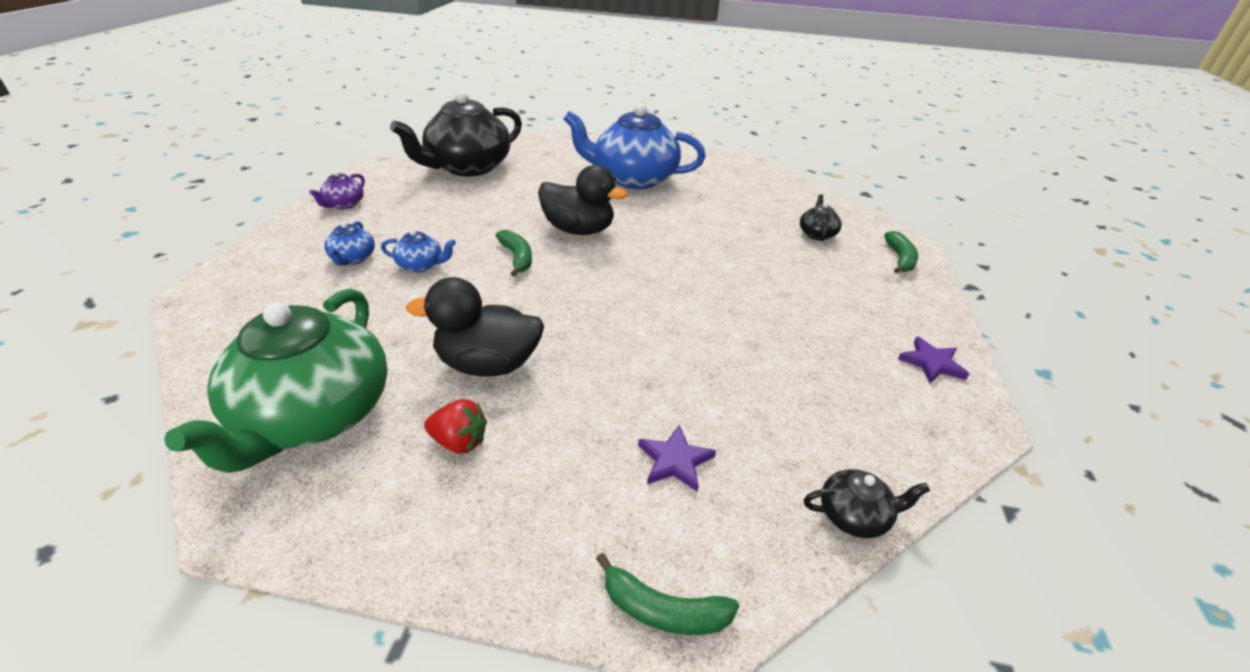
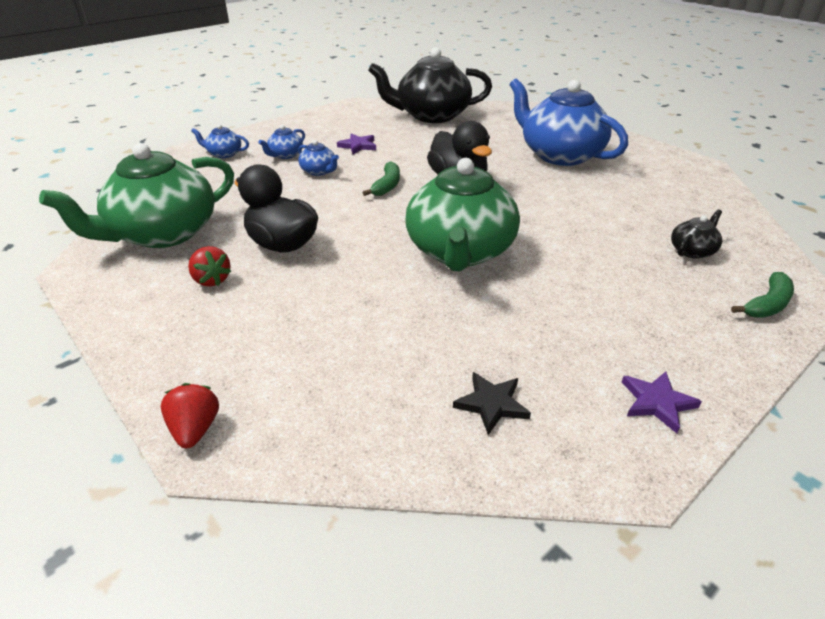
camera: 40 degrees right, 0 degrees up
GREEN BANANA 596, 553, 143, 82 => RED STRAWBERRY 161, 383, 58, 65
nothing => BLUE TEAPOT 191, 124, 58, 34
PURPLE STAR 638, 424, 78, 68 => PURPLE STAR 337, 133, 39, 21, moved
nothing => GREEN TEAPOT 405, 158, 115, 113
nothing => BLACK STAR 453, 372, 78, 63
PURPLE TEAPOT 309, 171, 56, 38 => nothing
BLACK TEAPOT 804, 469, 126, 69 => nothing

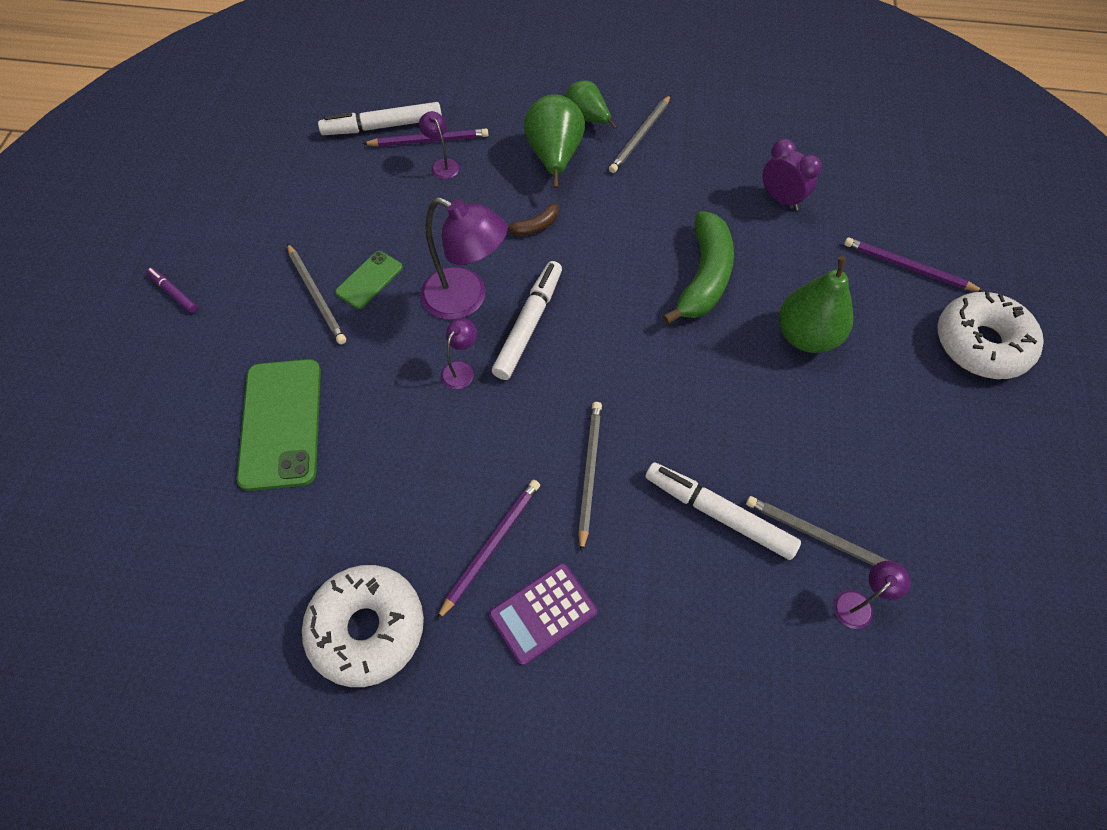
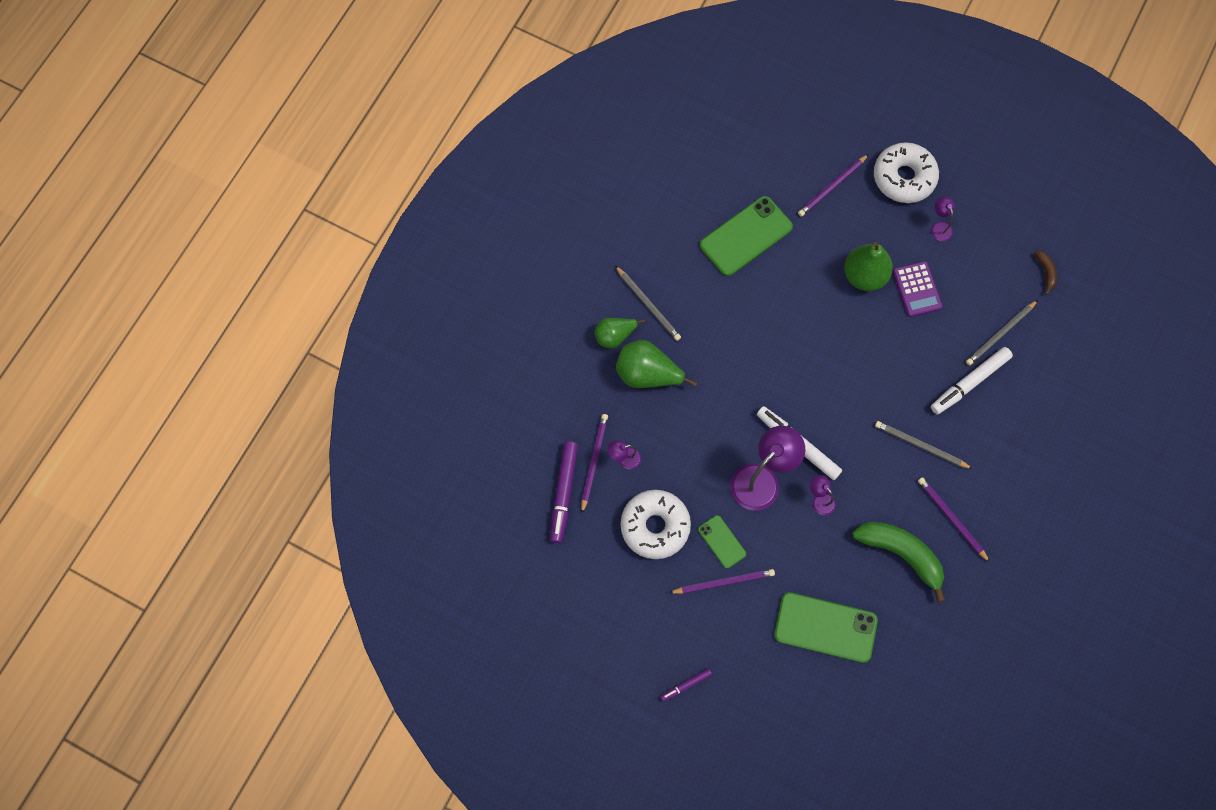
camera: 70 degrees left, 10 degrees up
WHITE MARKER 318, 102, 124, 33 => PURPLE MARKER 550, 441, 28, 102
WHITE DONUT 302, 565, 122, 122 => WHITE DONUT 621, 490, 70, 69, moved
GREY PENCIL 287, 243, 59, 101 => PURPLE PENCIL 669, 569, 106, 25
PURPLE CLOCK 763, 139, 59, 71 => GREEN PHONE 700, 196, 93, 80
GREEN BANANA 662, 211, 72, 114 => GREEN BANANA 852, 522, 93, 80, moved
PURPLE CALCULATOR 489, 563, 108, 102 => PURPLE CALCULATOR 893, 261, 50, 56, moved
PURPLE LAMP 834, 561, 77, 68 => PURPLE LAMP 931, 196, 24, 45, moved
BROWN BANANA 507, 203, 52, 33 => BROWN BANANA 1034, 251, 23, 44, moved

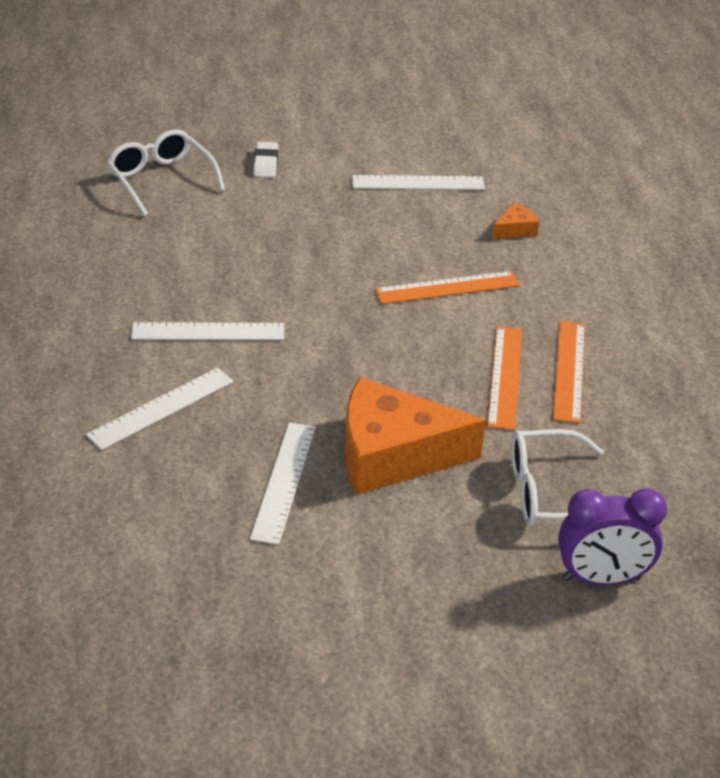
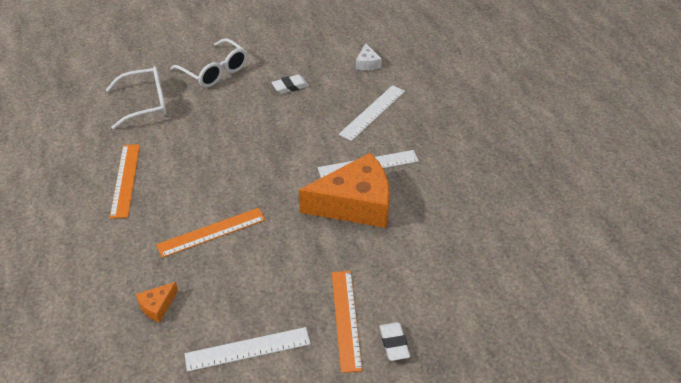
camera: 170 degrees right, 5 degrees up
WHITE GLASSES 107, 129, 118, 88 => WHITE GLASSES 170, 38, 78, 50, moved
WHITE RULER 250, 422, 66, 123 => WHITE ERASER 272, 74, 37, 20
ORANGE CHEESE 344, 377, 142, 118 => ORANGE CHEESE 299, 153, 91, 75, moved
ORANGE RULER 487, 327, 35, 103 => ORANGE RULER 332, 271, 31, 102, moved
nothing => WHITE CHEESE 356, 43, 26, 27
PURPLE CLOCK 558, 489, 109, 97 => nothing

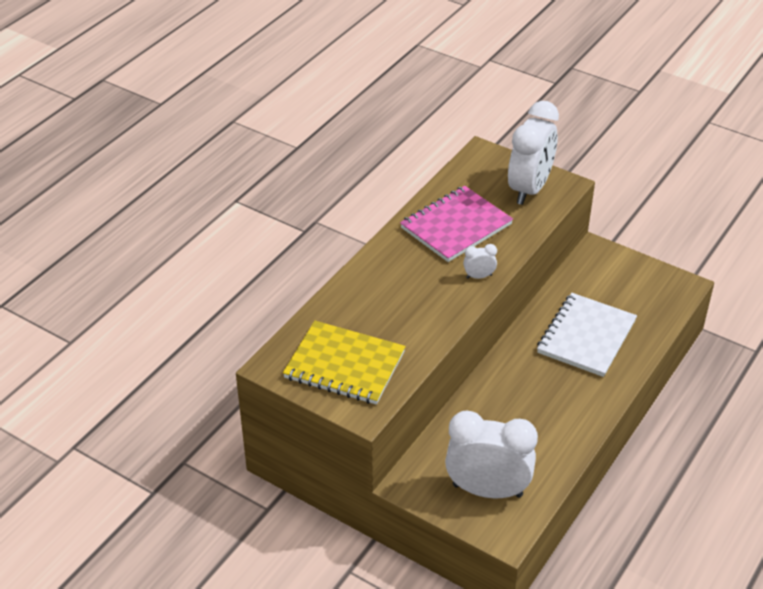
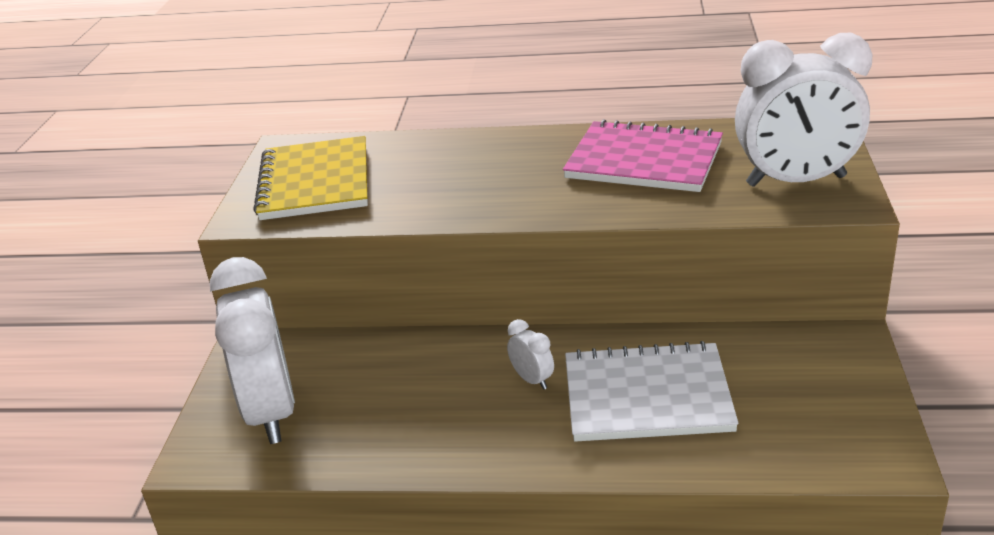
camera: 65 degrees right, 10 degrees down
WHITE CLOCK 463, 244, 34, 35 => WHITE CLOCK 507, 319, 47, 71, moved

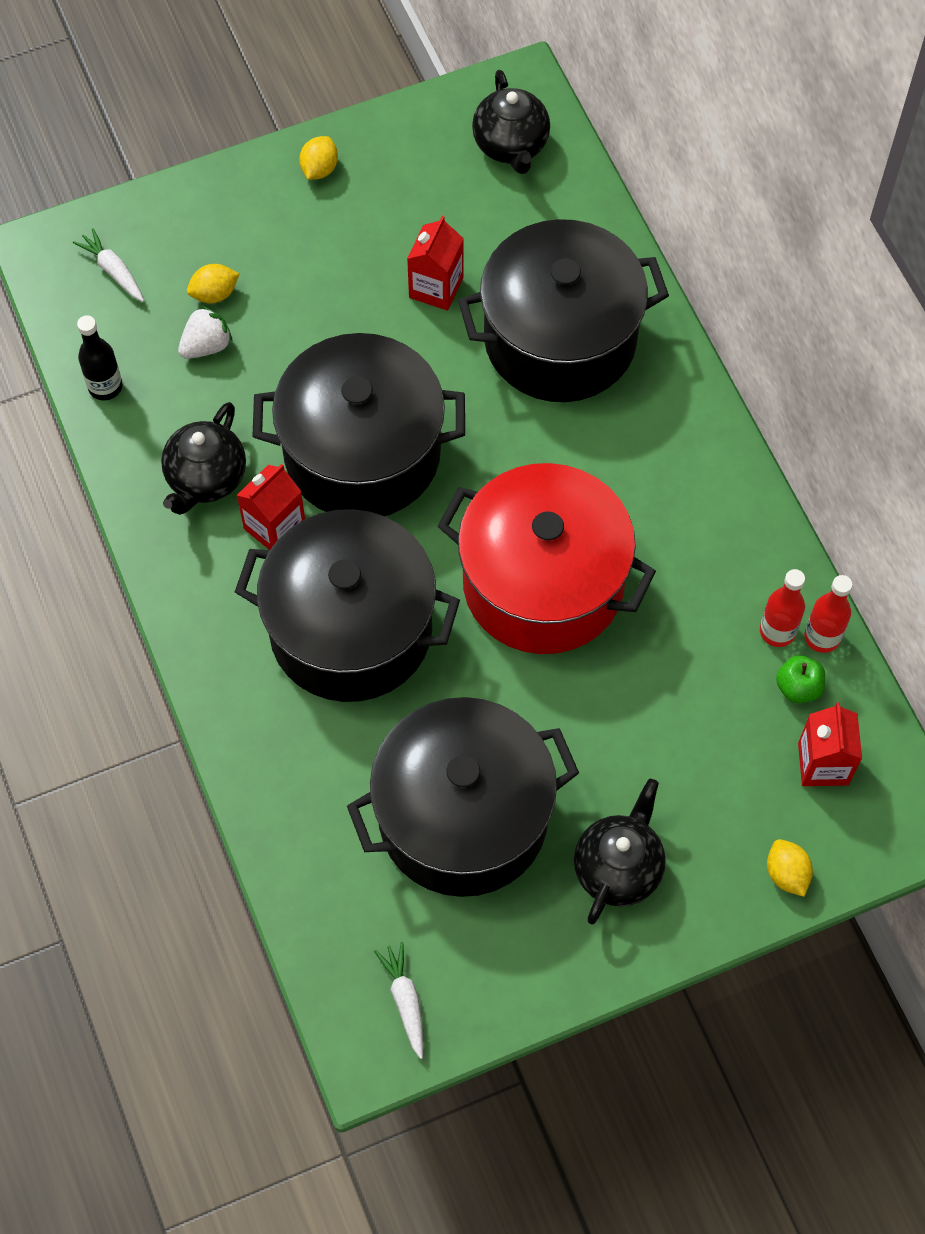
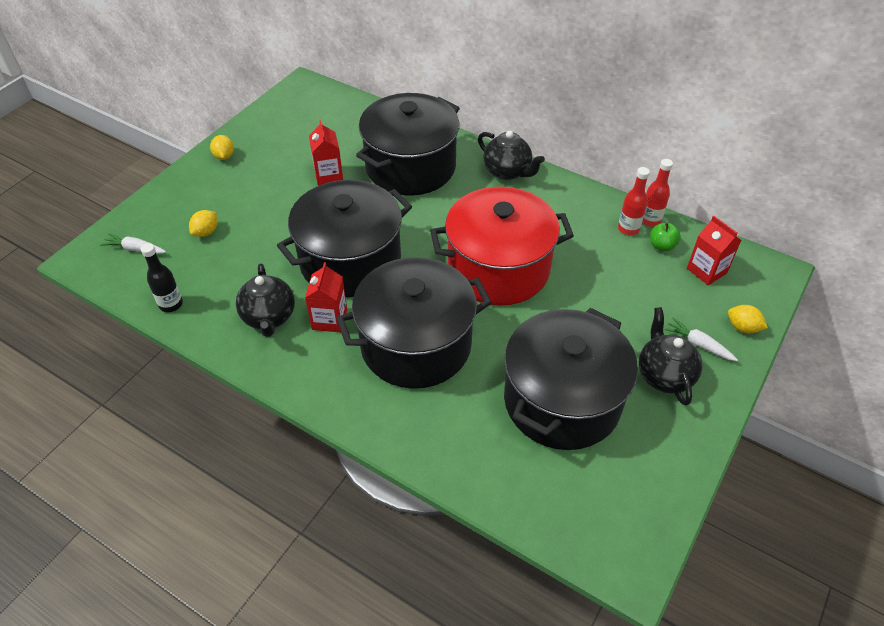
camera: 35 degrees left, 15 degrees down
BLACK TEAPOT 472, 70, 78, 104 => BLACK TEAPOT 478, 131, 67, 49, moved
WHITE CARROT 374, 942, 50, 117 => WHITE CARROT 665, 318, 73, 43, moved
WHITE STRAWBERRY 178, 306, 55, 53 => nothing

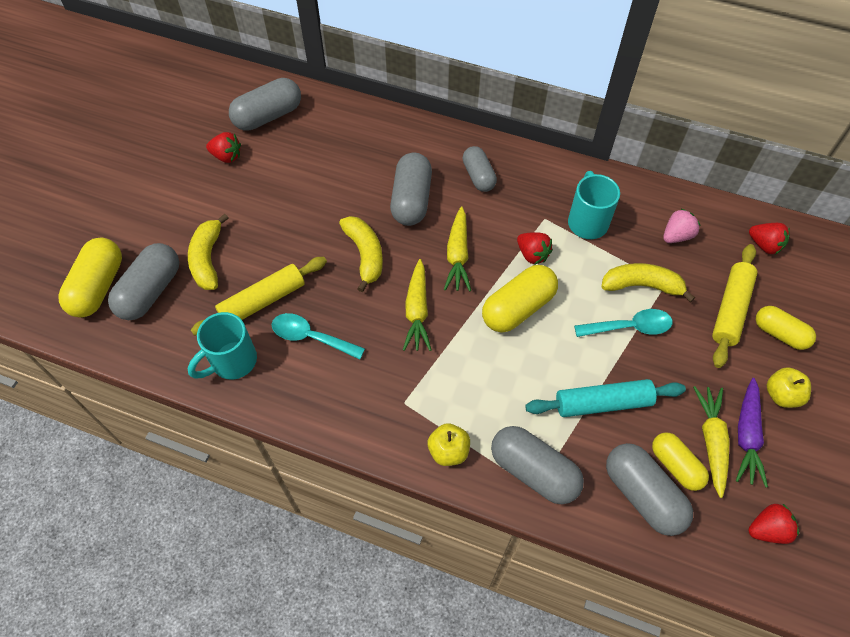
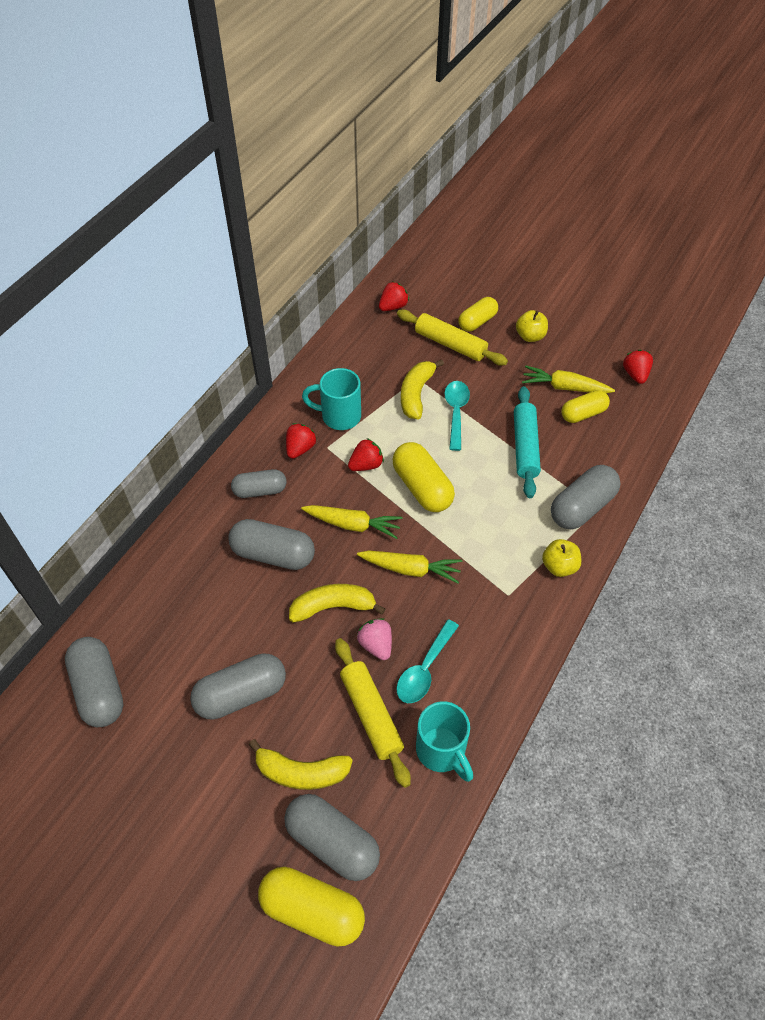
camera: 80 degrees left, 5 degrees down
GREY CAPSULE 606, 443, 87, 93 => GREY CAPSULE 190, 653, 96, 67, moved
RED STRAWBERRY 206, 132, 35, 31 => RED STRAWBERRY 286, 423, 30, 36, moved
PINK STRAWBERRY 663, 209, 37, 34 => PINK STRAWBERRY 357, 618, 35, 42, moved
PURPLE CARROT 736, 378, 32, 109 => nothing

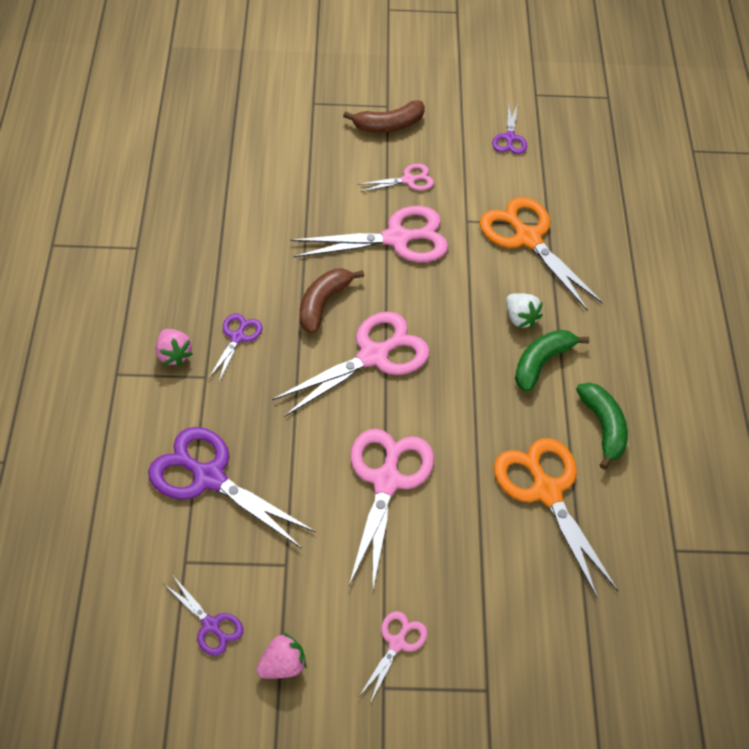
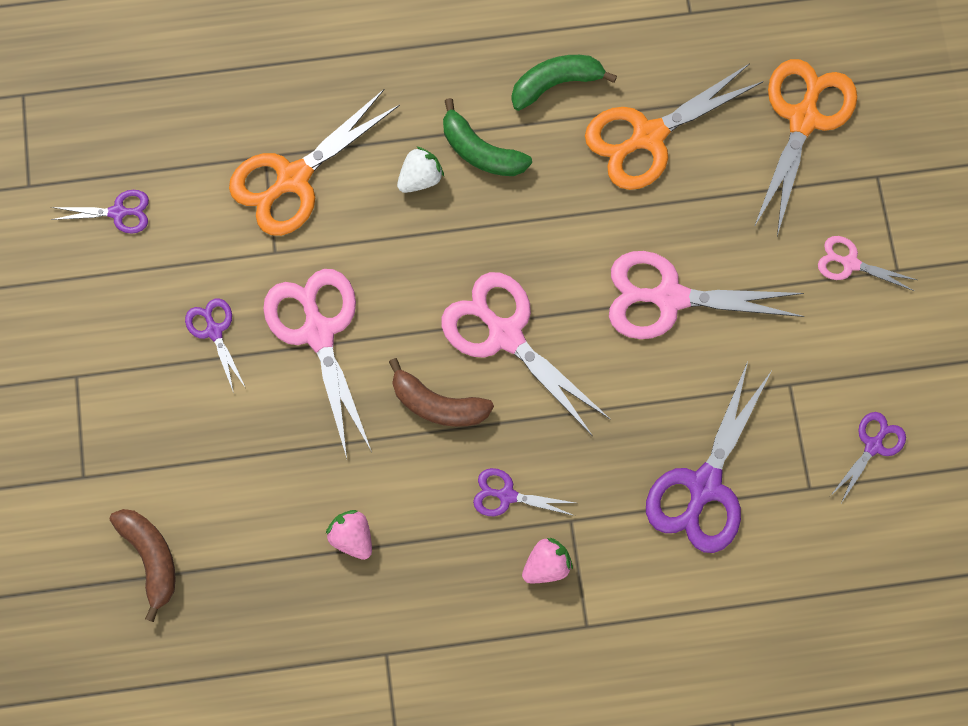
camera: 95 degrees left, 20 degrees up
BROWN BANANA 343, 100, 82, 33 => BROWN BANANA 110, 509, 66, 113, moved
PINK SCISSORS 357, 164, 77, 28 => PURPLE SCISSORS 185, 298, 60, 95
PINK STRAWBERRY 256, 632, 51, 47 => PINK STRAWBERRY 326, 510, 46, 50, moved
nothing => ORANGE SCISSORS 754, 59, 103, 177

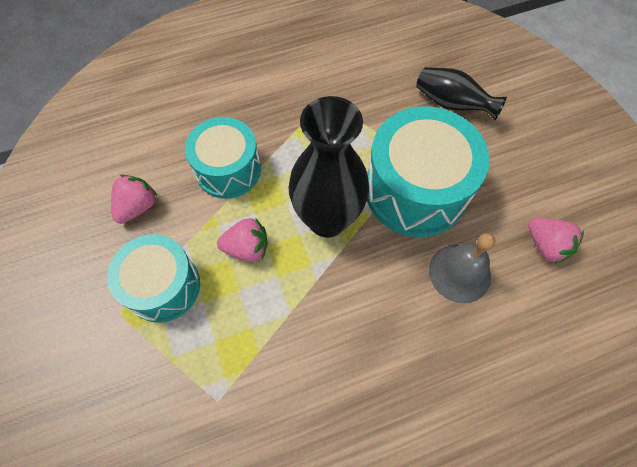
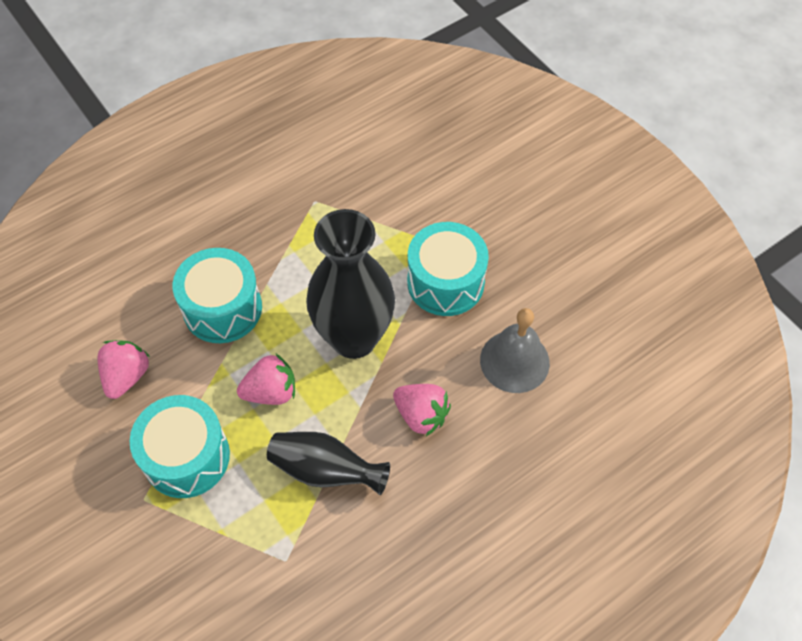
camera: 15 degrees left, 5 degrees down
BLACK VASE 416, 67, 91, 53 => BLACK VASE 267, 432, 123, 63, moved
PINK STRAWBERRY 528, 218, 56, 46 => PINK STRAWBERRY 393, 384, 58, 52, moved
TURQUOISE DRUM 367, 106, 123, 131 => TURQUOISE DRUM 407, 222, 82, 94, x0.65

